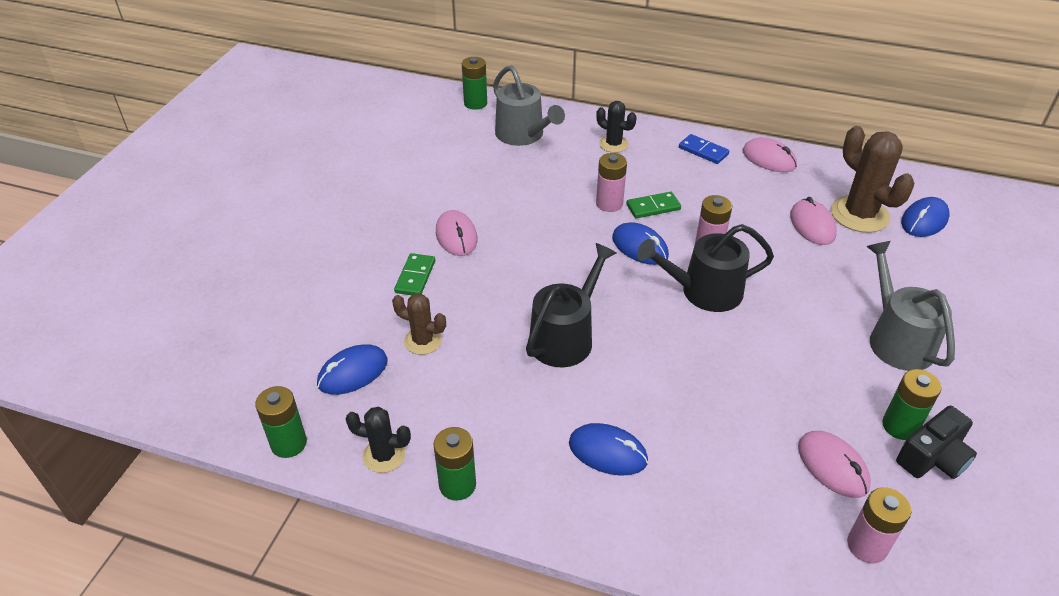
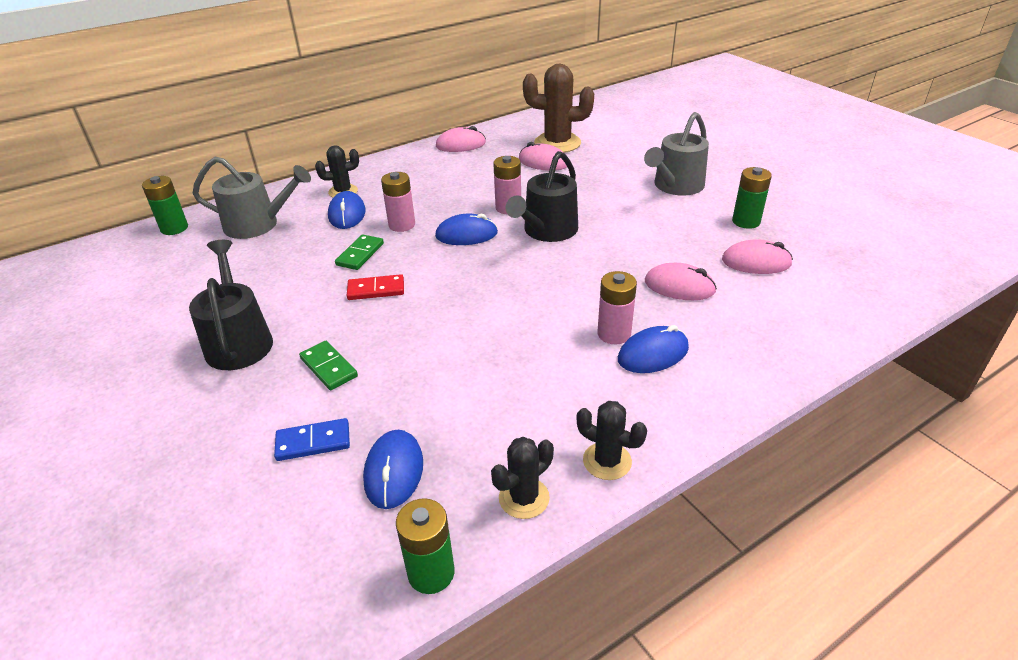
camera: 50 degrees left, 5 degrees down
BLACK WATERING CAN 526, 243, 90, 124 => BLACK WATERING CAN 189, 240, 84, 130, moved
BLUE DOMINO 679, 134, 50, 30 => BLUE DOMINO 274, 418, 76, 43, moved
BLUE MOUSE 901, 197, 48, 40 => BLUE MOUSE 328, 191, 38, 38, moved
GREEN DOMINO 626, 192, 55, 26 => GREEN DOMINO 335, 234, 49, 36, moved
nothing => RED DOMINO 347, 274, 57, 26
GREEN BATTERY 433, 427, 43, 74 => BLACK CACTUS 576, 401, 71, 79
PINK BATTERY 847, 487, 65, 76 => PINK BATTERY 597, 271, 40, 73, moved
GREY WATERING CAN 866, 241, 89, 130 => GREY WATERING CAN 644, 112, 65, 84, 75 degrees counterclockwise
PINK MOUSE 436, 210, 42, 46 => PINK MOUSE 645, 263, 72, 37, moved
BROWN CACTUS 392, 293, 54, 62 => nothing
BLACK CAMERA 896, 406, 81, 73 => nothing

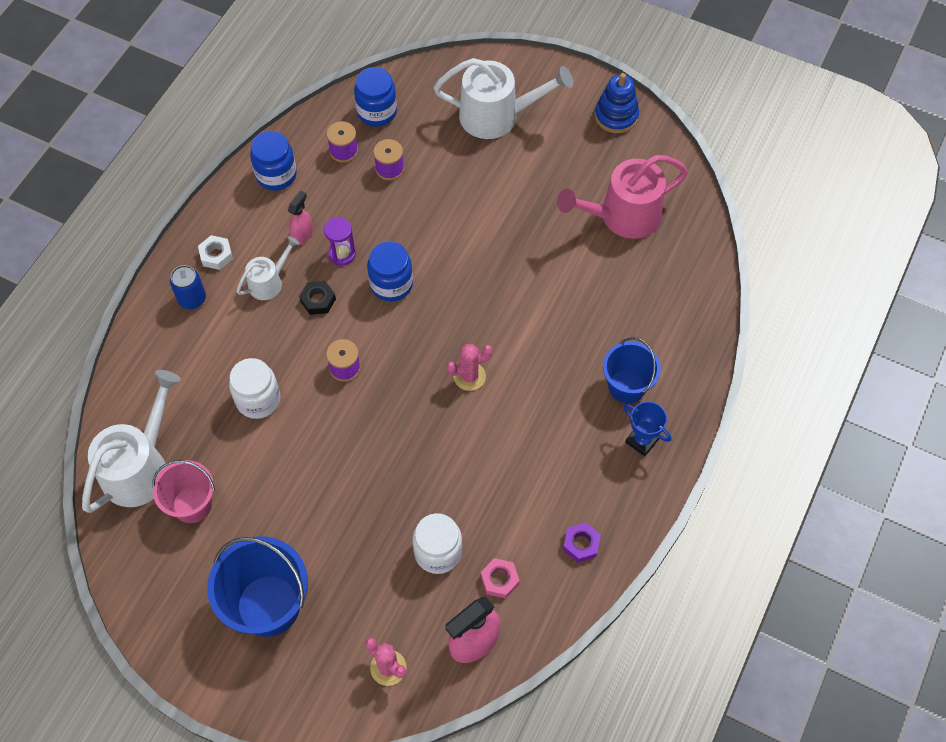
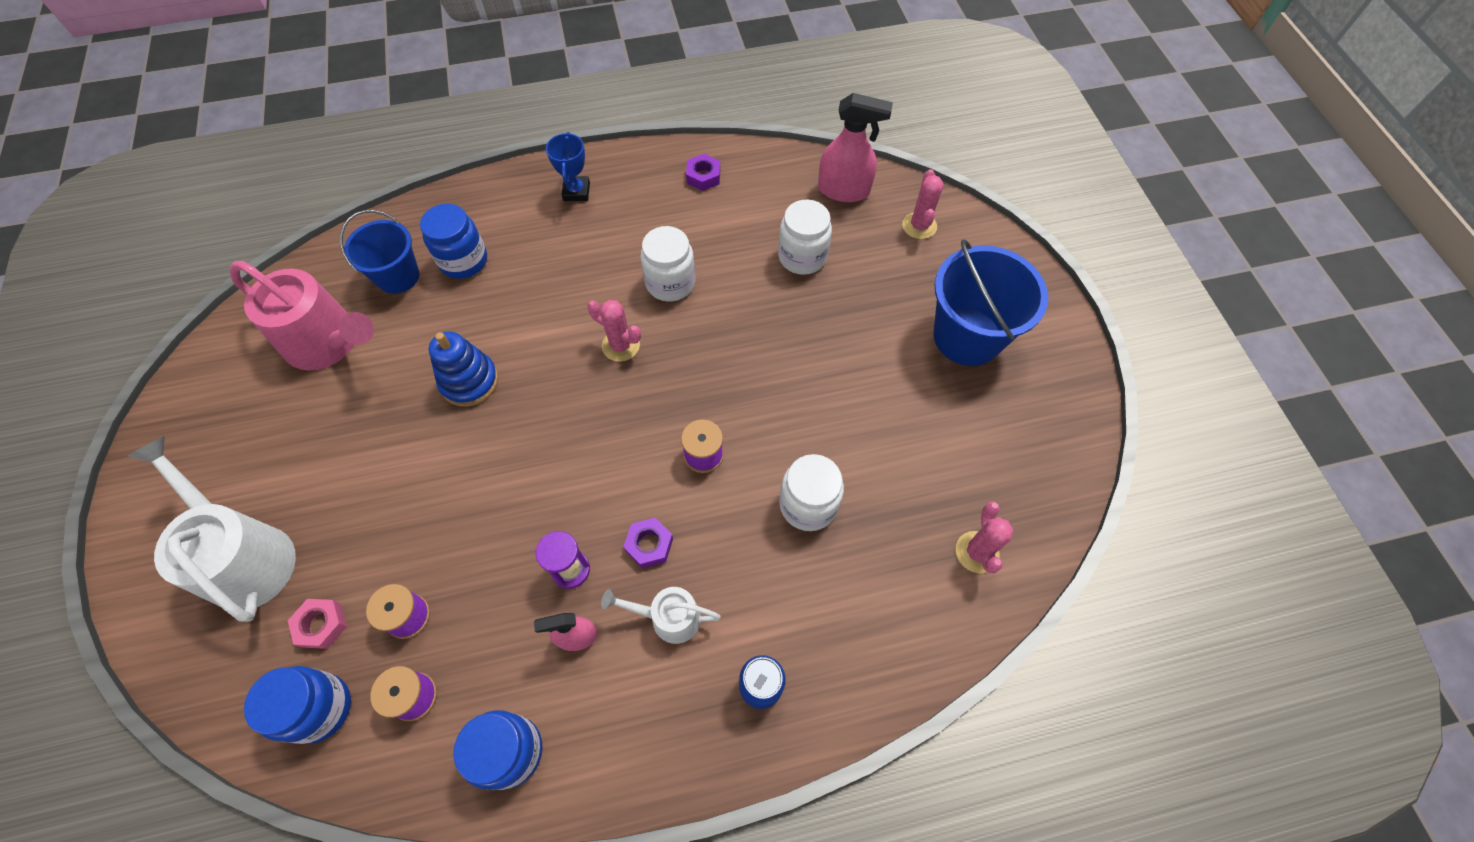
camera: 130 degrees left, 0 degrees up
PINK NUT 481, 558, 39, 41 => PINK NUT 288, 599, 59, 50, moved
BLUE BUCKET 603, 337, 58, 66 => BLUE BUCKET 340, 210, 79, 84, moved
BLUE JAR 367, 241, 46, 61 => BLUE JAR 420, 204, 67, 75, moved
BLUE STACKING TOY 595, 73, 44, 60 => BLUE STACKING TOY 429, 331, 70, 76, moved
BLACK NUT 299, 281, 37, 34 => PURPLE NUT 623, 518, 50, 50
nothing => WHITE JAR 640, 226, 55, 75
WHITE WATERING CAN 82, 370, 99, 143 => PINK CACTUS 956, 501, 57, 72
PINK BUCKET 152, 460, 63, 63 => nothing
WHITE NUT 198, 235, 35, 35 => nothing

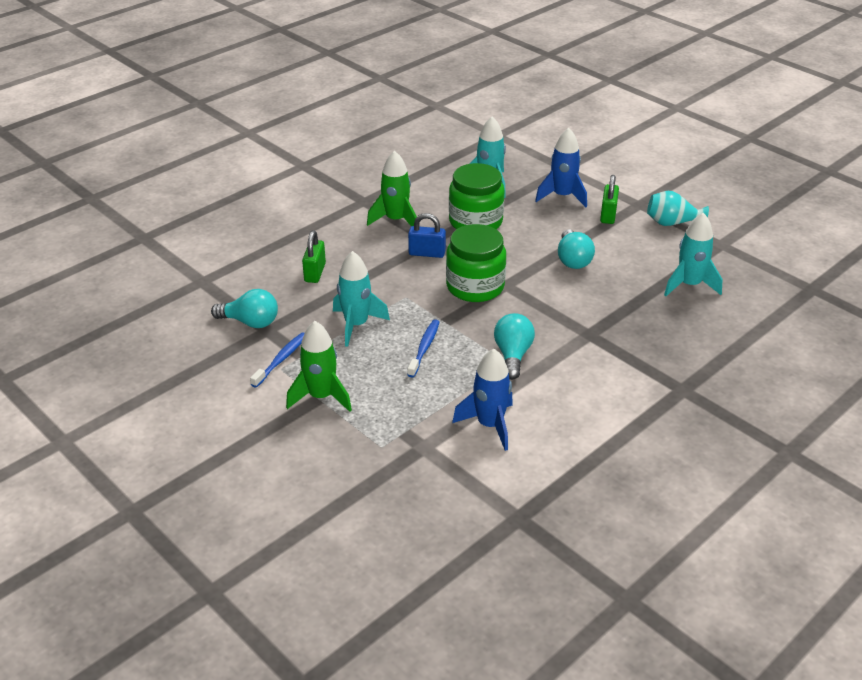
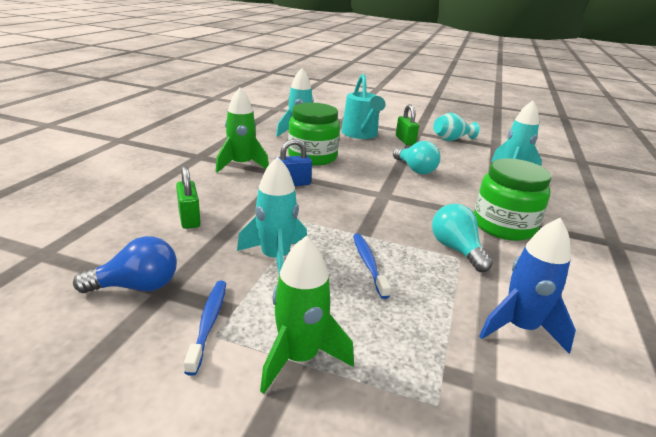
camera: 30 degrees left, 10 degrees down
TURQUOISE LIGHT BULB 211, 289, 67, 39 => BLUE LIGHT BULB 73, 236, 104, 57
BLUE ROCKET 535, 128, 52, 79 => TURQUOISE WATERING CAN 341, 74, 45, 65
GREEN JAR 446, 224, 60, 78 => GREEN JAR 474, 158, 78, 83, moved

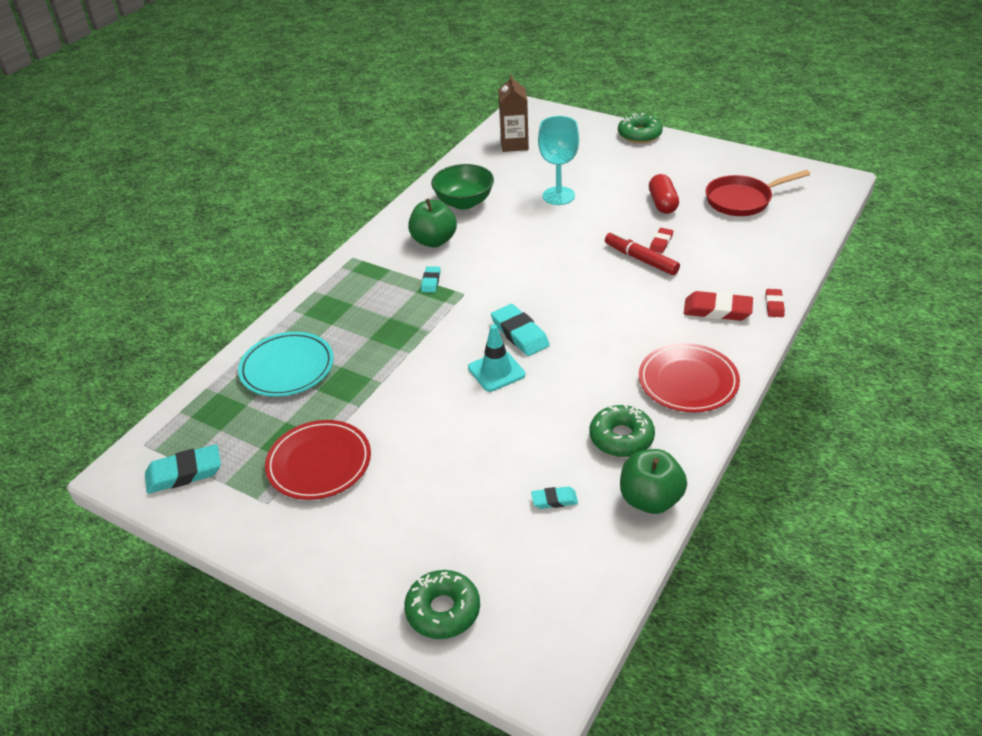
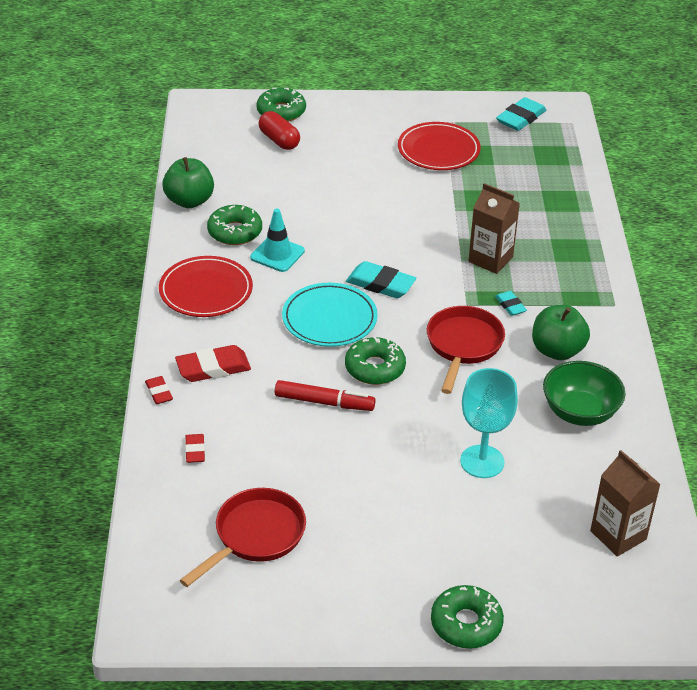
camera: 145 degrees right, 0 degrees up
RED ERASER 650, 228, 23, 25 => RED ERASER 185, 434, 20, 29, moved
TURQUOISE TRAFFIC CONE 468, 324, 57, 68 => TURQUOISE TRAFFIC CONE 250, 209, 55, 63, moved
RED CAPSULE 649, 174, 30, 40 => RED CAPSULE 258, 111, 42, 39, moved
TURQUOISE PLATE 238, 332, 96, 65 => TURQUOISE PLATE 282, 283, 96, 64, moved
nothing => GREEN DONUT 345, 337, 61, 48
nothing => RED PAN 427, 306, 78, 88
nothing => BROWN CARTON 468, 183, 52, 91
TURQUOISE ERASER 531, 486, 47, 23 => nothing

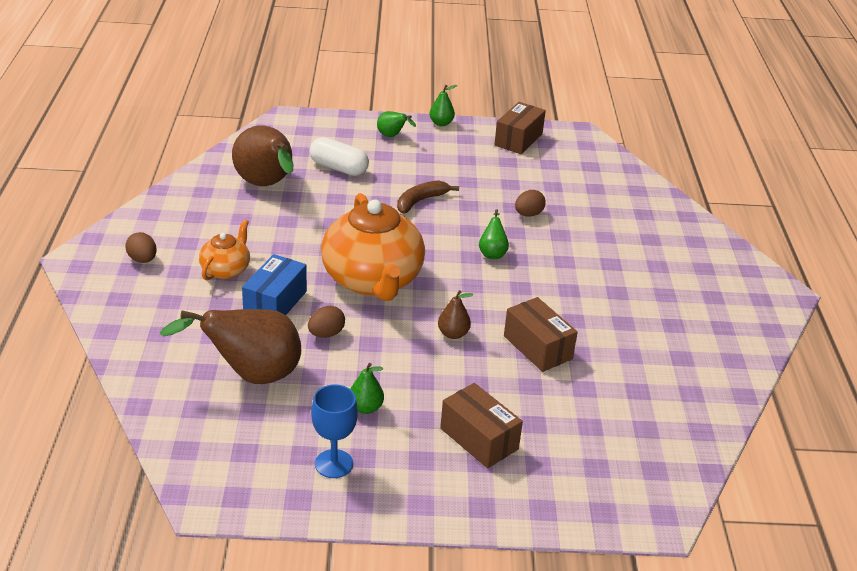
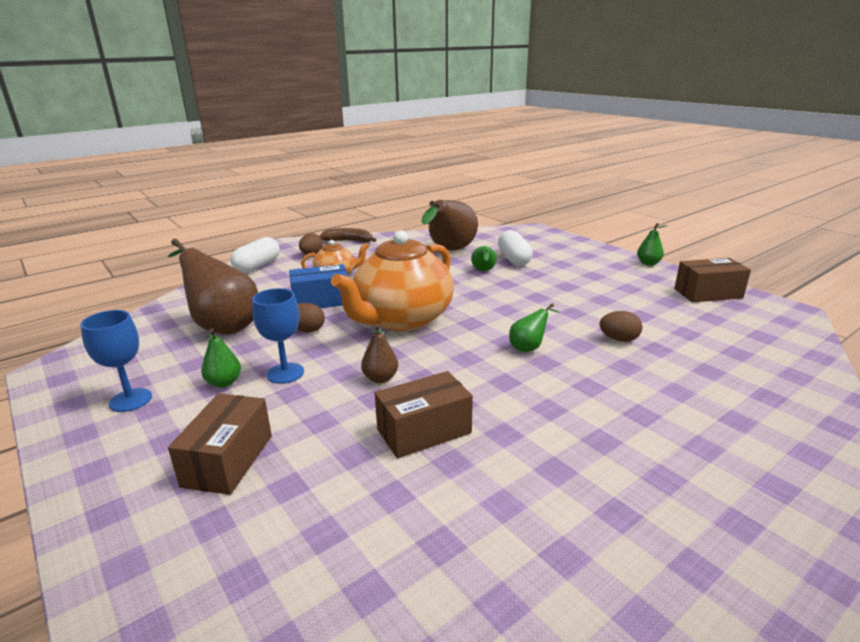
camera: 55 degrees right, 10 degrees down
nothing => WHITE CAPSULE 231, 237, 49, 36
nothing => BLUE GOBLET 252, 288, 52, 96
BROWN BANANA 397, 180, 62, 34 => BROWN BANANA 320, 228, 56, 14, moved
BROWN BOX 504, 297, 74, 75 => BROWN BOX 375, 371, 98, 87, 45 degrees clockwise
GREEN PEAR 377, 111, 39, 26 => GREEN PEAR 471, 246, 26, 25, moved

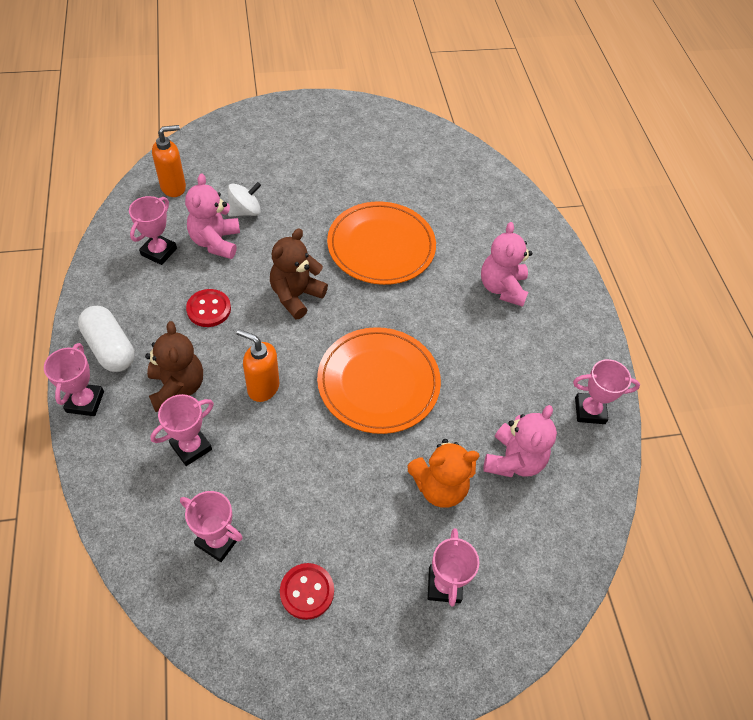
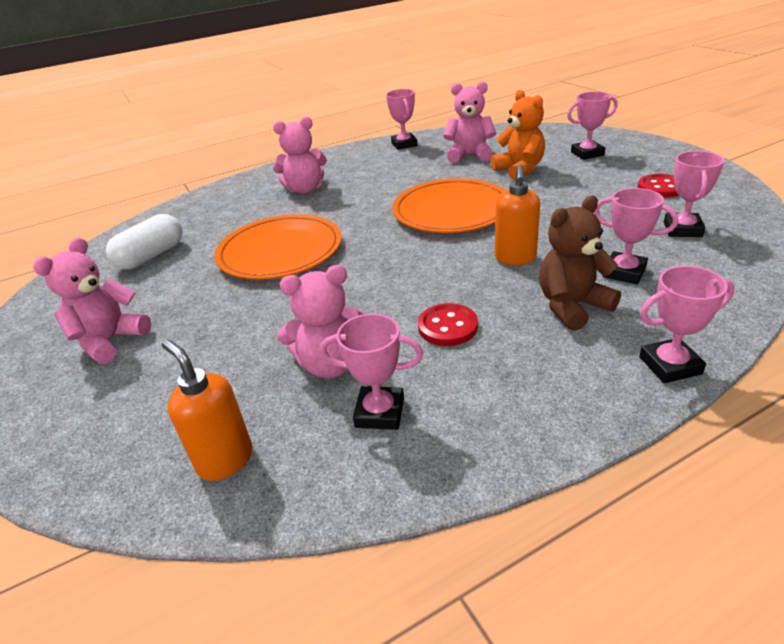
camera: 100 degrees left, 20 degrees down
nothing => PINK TEDDY BEAR 33, 237, 118, 127
WHITE CAPSULE 78, 306, 57, 66 => WHITE CAPSULE 106, 214, 76, 55, moved
WHITE SPINNING TOP 228, 182, 33, 35 => nothing
BROWN TEDDY BEAR 270, 228, 58, 91 => nothing

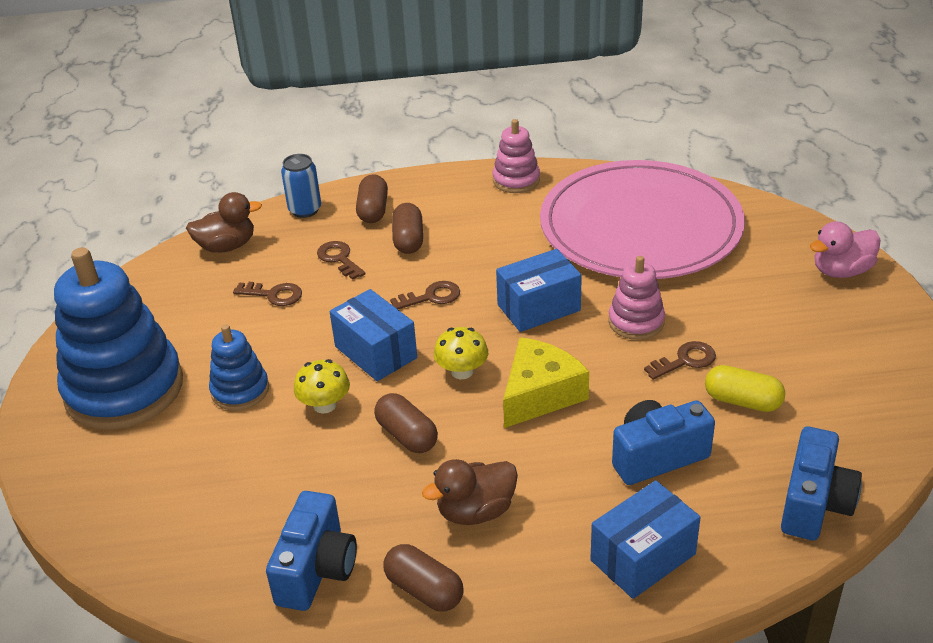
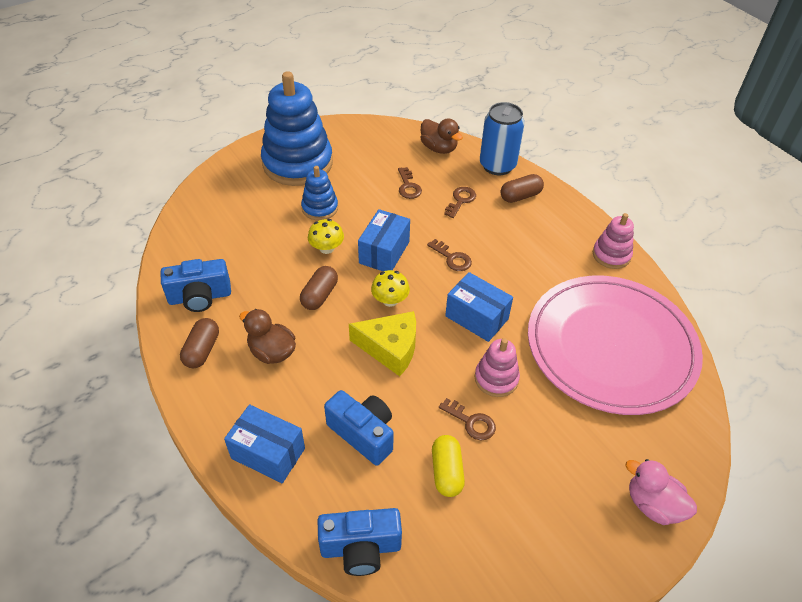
camera: 60 degrees right, 10 degrees up
BLUE CAN 281, 154, 40, 64 => BLUE CAN 480, 102, 45, 73, x1.58
BROWN CAPSULE 392, 203, 31, 51 => nothing

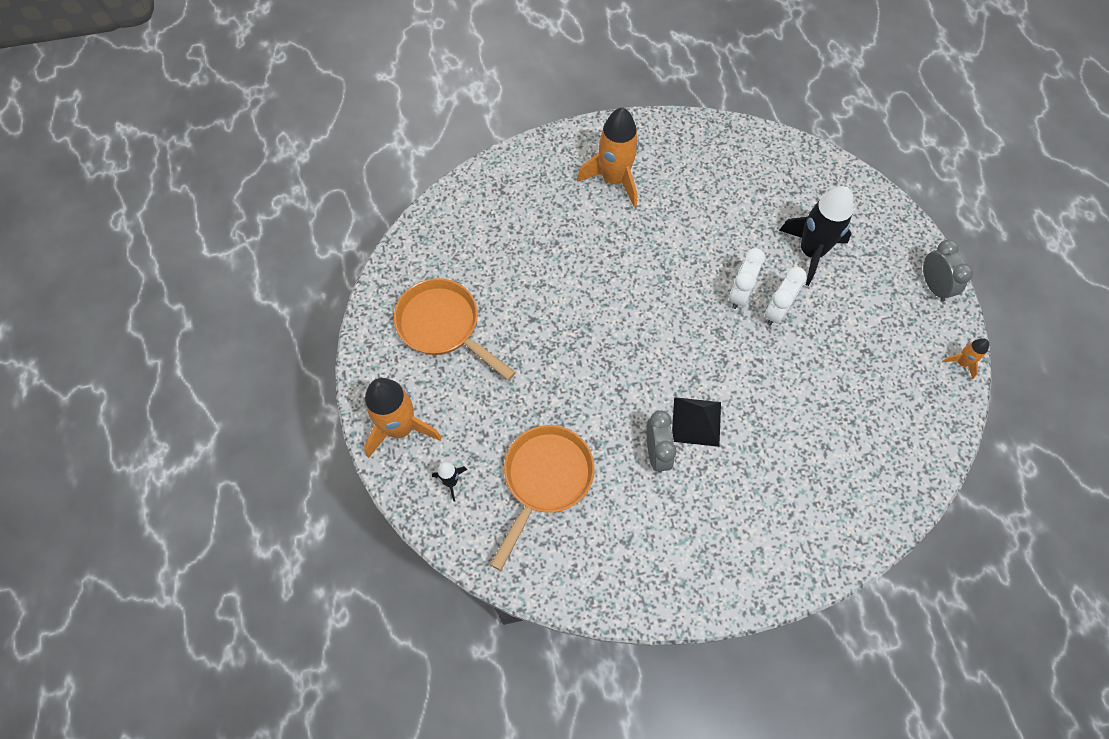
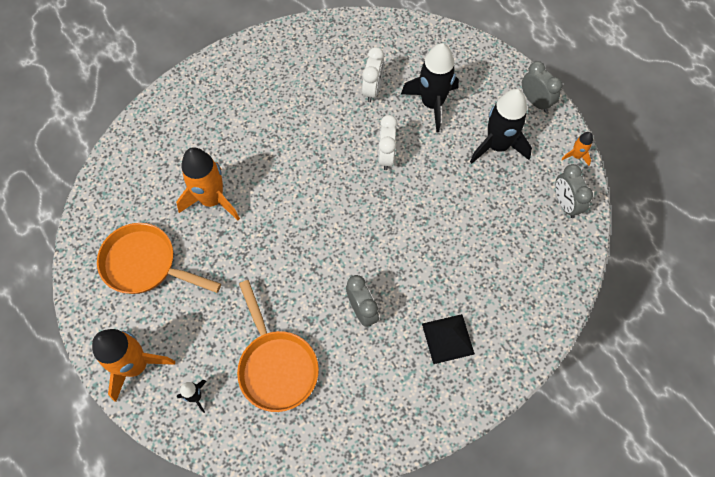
camera: 20 degrees left, 0 degrees up
ORANGE ROCKET 577, 107, 62, 100 => ORANGE ROCKET 176, 148, 64, 72, moved
ORANGE PAN 490, 425, 105, 146 => ORANGE PAN 237, 280, 82, 132, 150 degrees clockwise
WHITE CLOCK 764, 267, 43, 59 => WHITE CLOCK 362, 47, 22, 55, moved
BLACK PYRAMID 672, 397, 49, 50 => BLACK PYRAMID 422, 314, 53, 50, moved
nothing => BLACK ROCKET 470, 89, 62, 75
nothing => GREY CLOCK 555, 164, 38, 54

